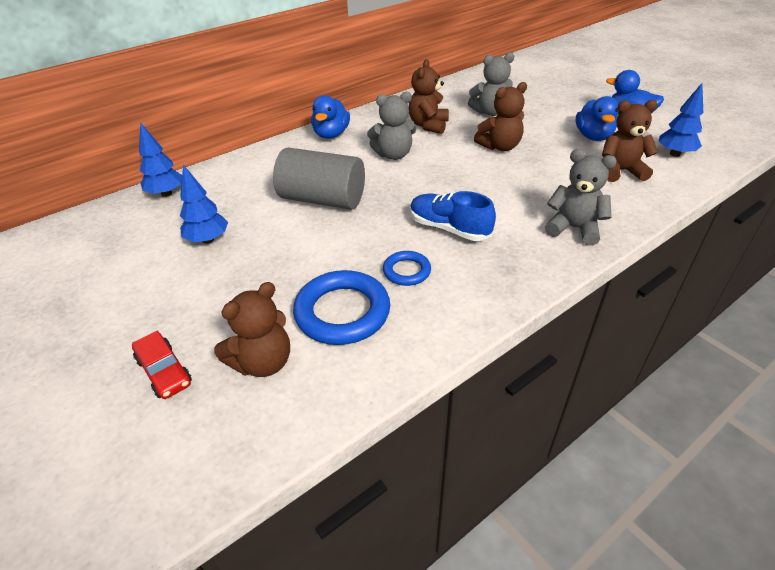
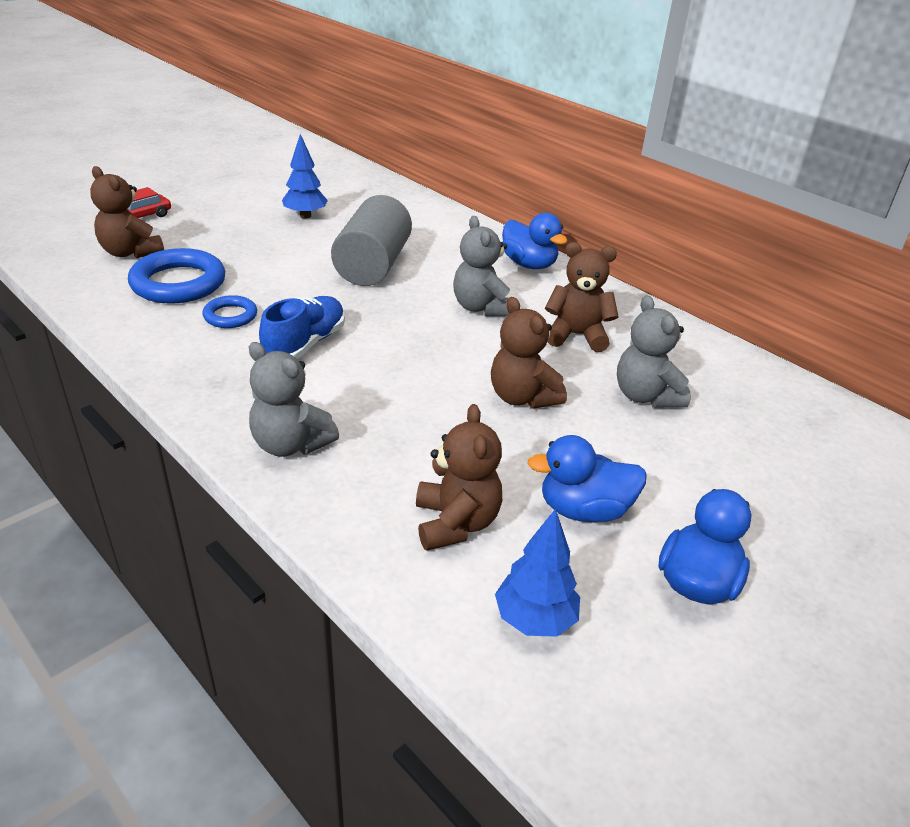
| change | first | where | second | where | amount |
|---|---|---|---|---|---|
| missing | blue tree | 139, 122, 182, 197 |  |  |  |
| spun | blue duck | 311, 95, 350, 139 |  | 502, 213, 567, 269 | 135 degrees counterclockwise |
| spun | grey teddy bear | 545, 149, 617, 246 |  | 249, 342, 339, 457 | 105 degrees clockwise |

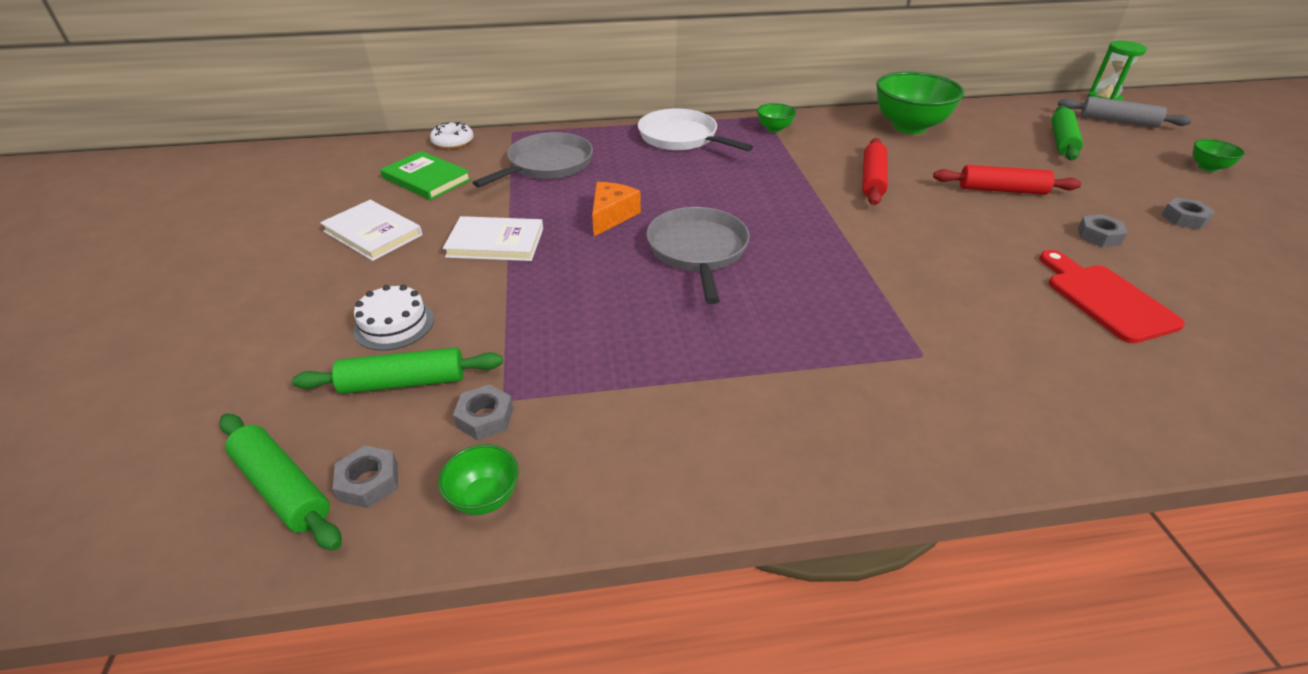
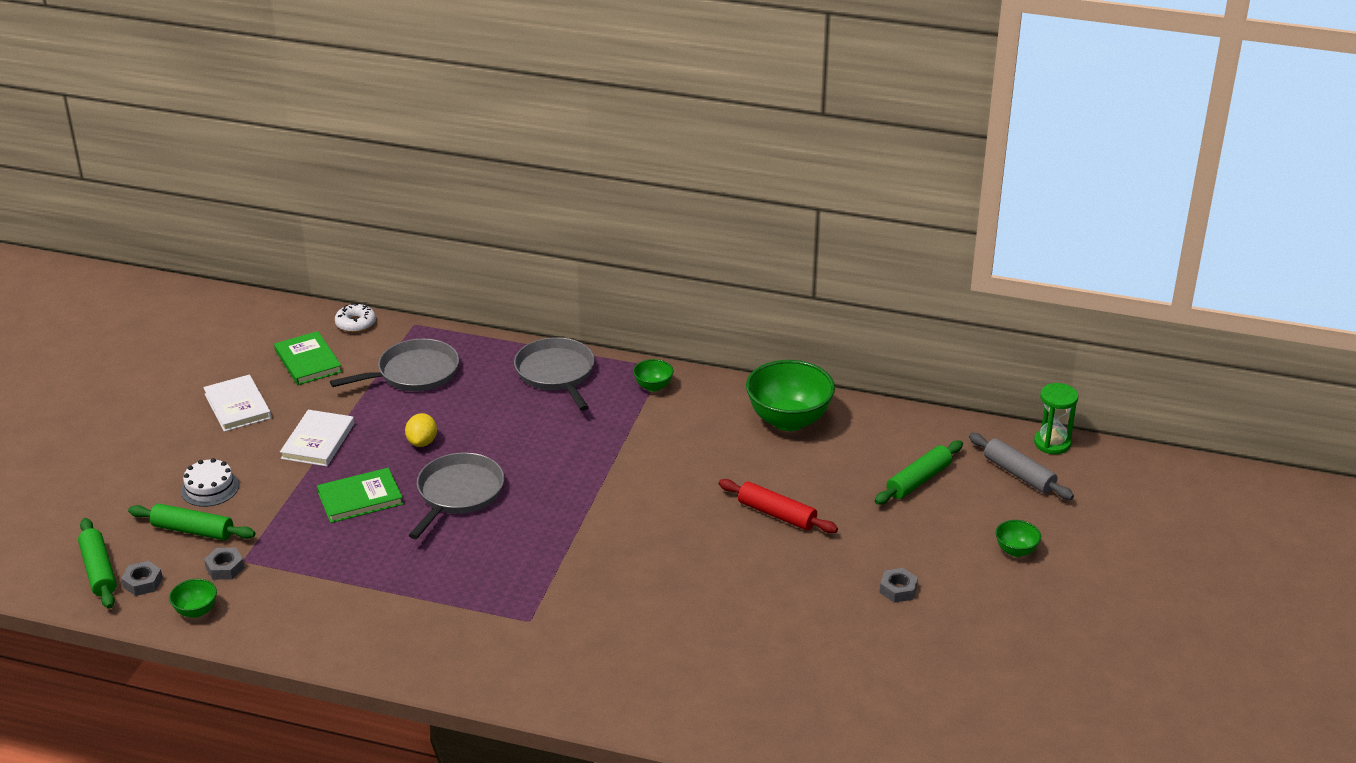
| change | first | where | second | where | amount |
|---|---|---|---|---|---|
| spun | white book | 443, 216, 543, 261 |  | 280, 410, 354, 466 | 75 degrees clockwise |
| exchanged | orange cheese | 592, 182, 641, 236 | yellow lemon | 405, 413, 437, 447 |  |
| colour | white pan | 638, 109, 753, 151 | grey pan | 514, 337, 595, 411 |  |
| missing | red rolling pin | 862, 138, 888, 205 |  |  |  |
| missing | red cutting board | 1039, 250, 1185, 343 |  |  |  |
| missing | grey nut | 1078, 214, 1127, 247 |  |  |  |
| appeared |  |  | green book | 317, 468, 403, 523 |  |

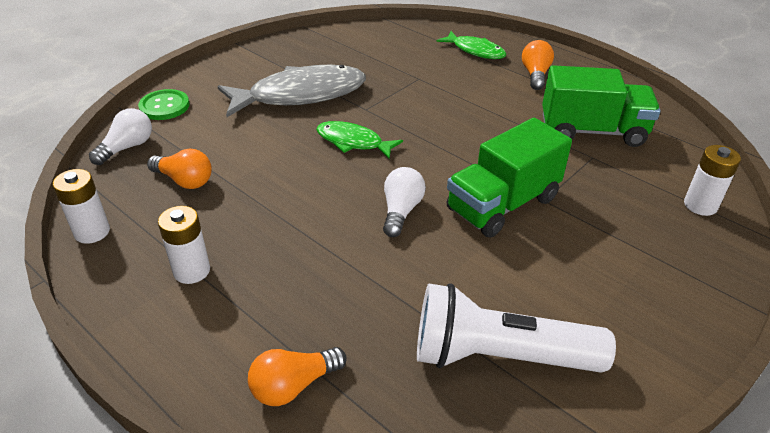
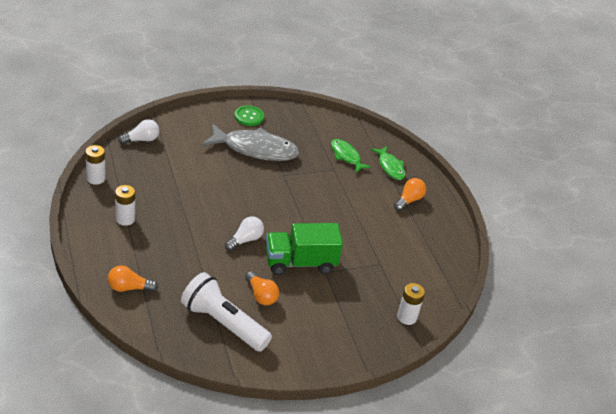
| change | first | where | second | where | amount |
|---|---|---|---|---|---|
| relocated | green button | 138, 89, 190, 120 |  | 234, 105, 264, 126 |  |
| relocated | orange light bulb | 147, 149, 212, 189 |  | 245, 271, 279, 305 |  |
| relocated | green fish | 316, 121, 403, 159 |  | 331, 139, 371, 173 |  |
| missing | green truck | 542, 65, 661, 147 |  |  |  |

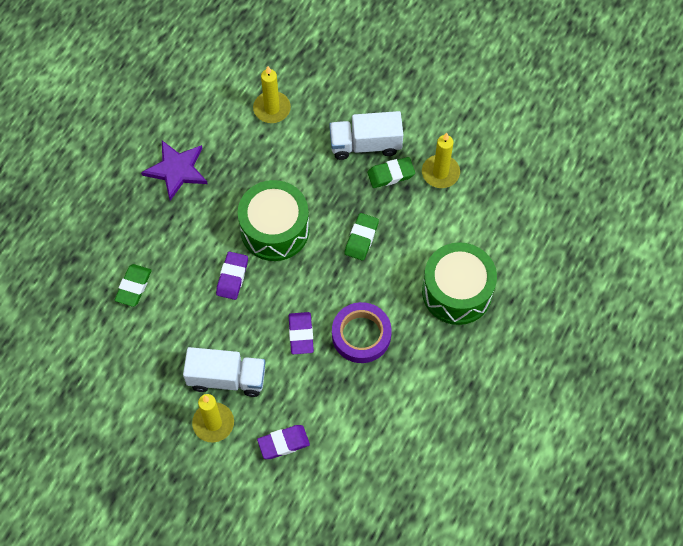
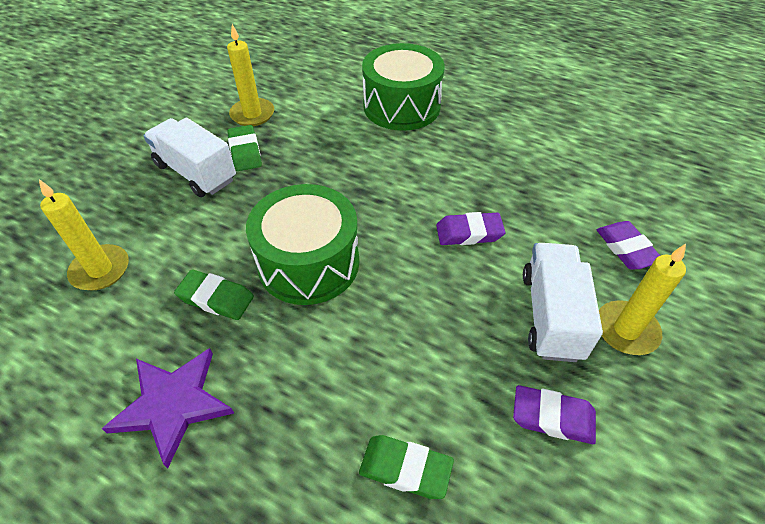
| change | first | where | second | where | amount |
|---|---|---|---|---|---|
| relocated | purple eraser | 216, 252, 248, 300 |  | 513, 385, 596, 444 |  |
| spun | white truck | 329, 111, 403, 160 |  | 143, 118, 236, 197 | 135 degrees clockwise |
| missing | purple tape | 332, 302, 392, 363 |  |  |  |
| relocated | green eraser | 344, 213, 379, 261 |  | 174, 270, 254, 320 |  |

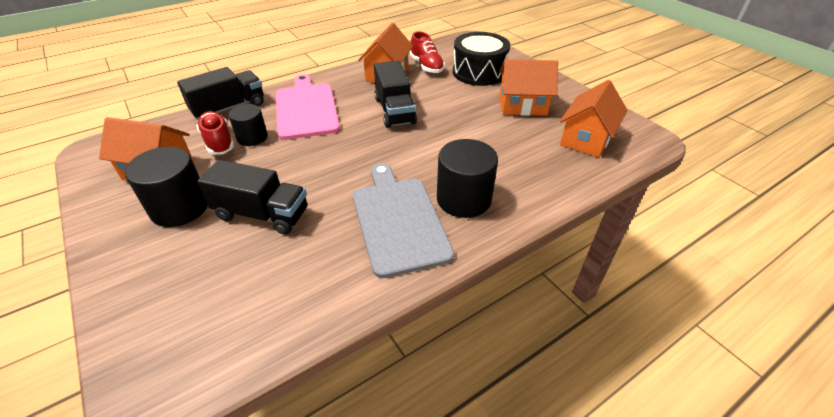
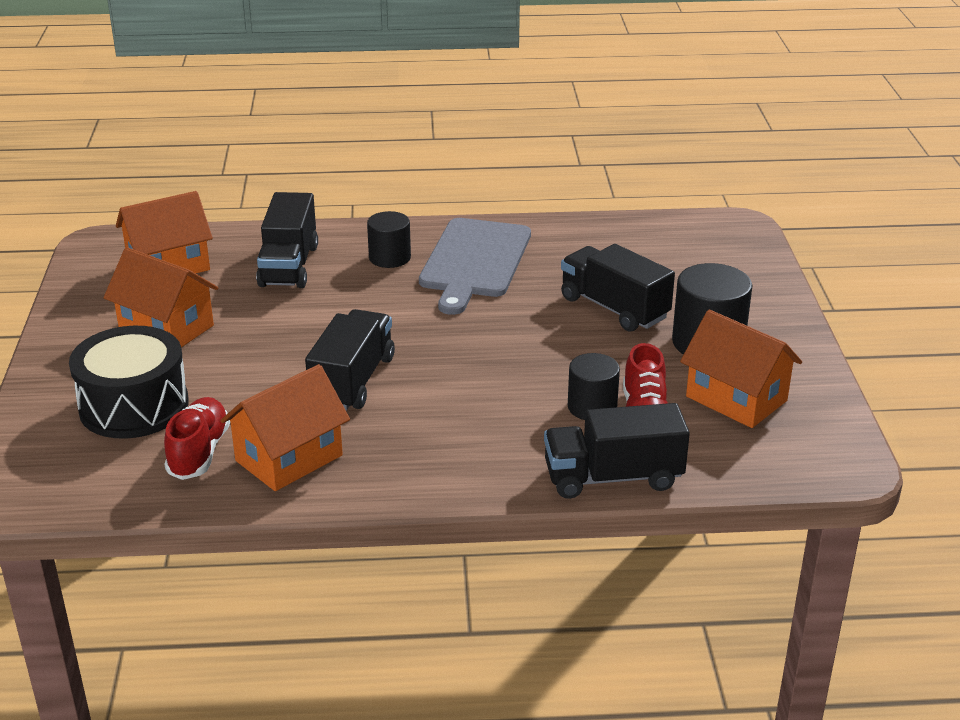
| change | first | where | second | where | amount |
|---|---|---|---|---|---|
| missing | pink cutting board | 276, 74, 340, 140 |  |  |  |
| size | black cylinder | 437, 139, 498, 218 |  | 367, 211, 411, 268 | x0.64 |
| appeared |  |  | black truck | 256, 192, 318, 288 |  |

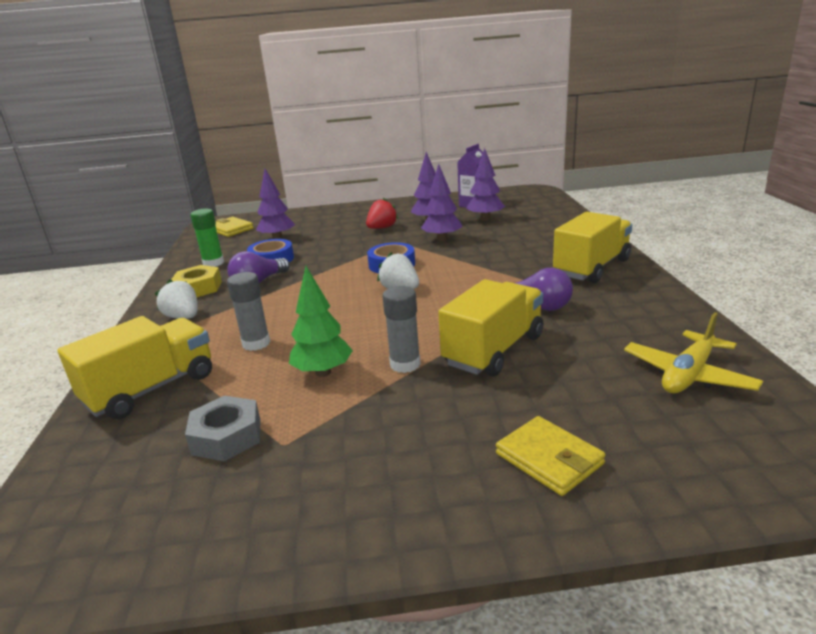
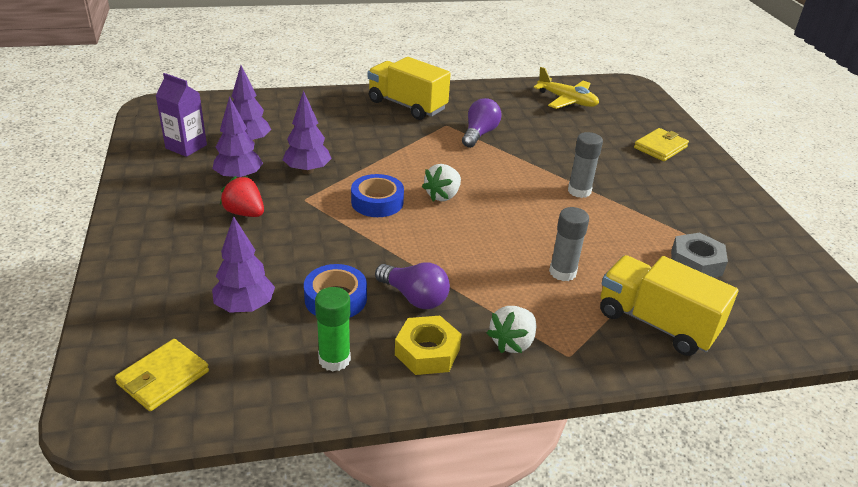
| change | first | where | second | where | amount |
|---|---|---|---|---|---|
| missing | green tree | 289, 266, 353, 377 |  |  |  |
| missing | yellow truck | 438, 279, 543, 377 |  |  |  |

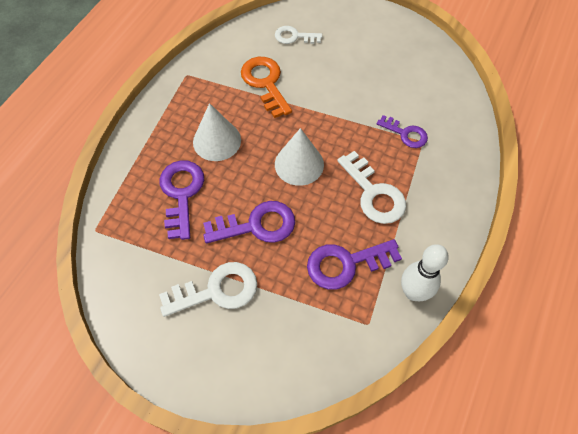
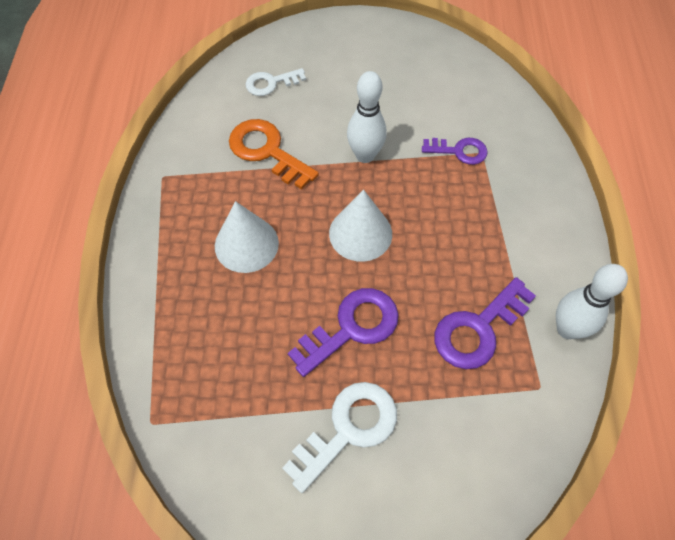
| change | first | where | second | where | amount |
|---|---|---|---|---|---|
| missing | purple key | 159, 160, 204, 240 |  |  |  |
| missing | white key | 337, 151, 406, 224 |  |  |  |
| appeared |  |  | white bowling pin | 347, 71, 387, 163 |  |

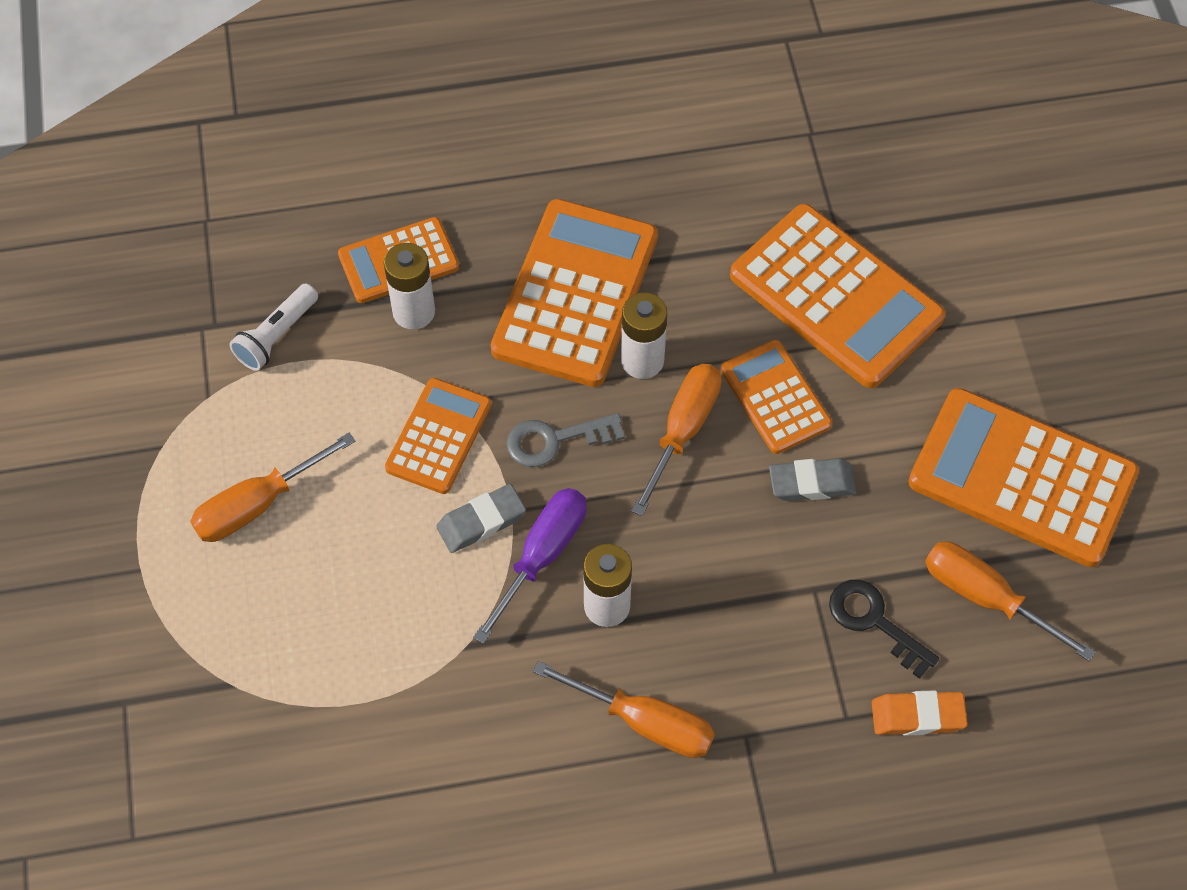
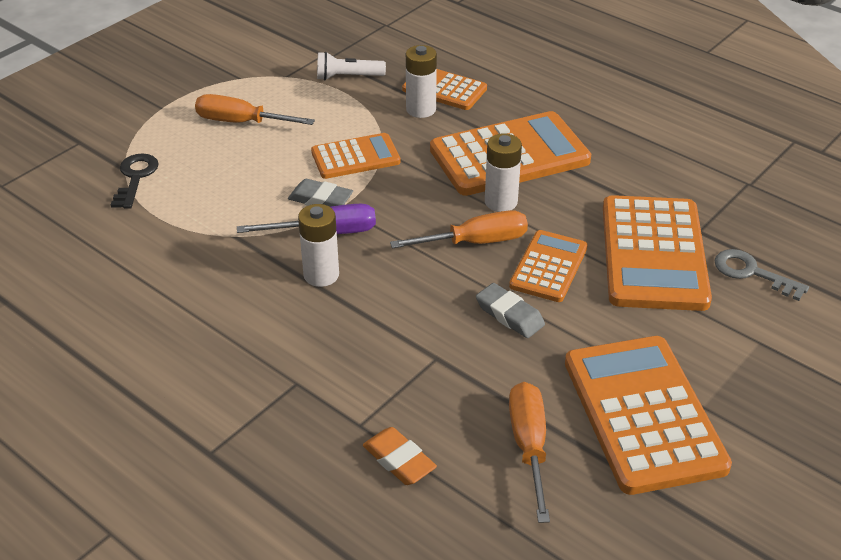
| change | first | where | second | where | amount |
|---|---|---|---|---|---|
| relocated | grey key | 506, 413, 625, 467 |  | 715, 249, 809, 301 |  |
| missing | orange screwdriver | 533, 661, 715, 758 |  |  |  |
| relocated | black key | 829, 580, 939, 679 |  | 111, 154, 159, 209 |  |

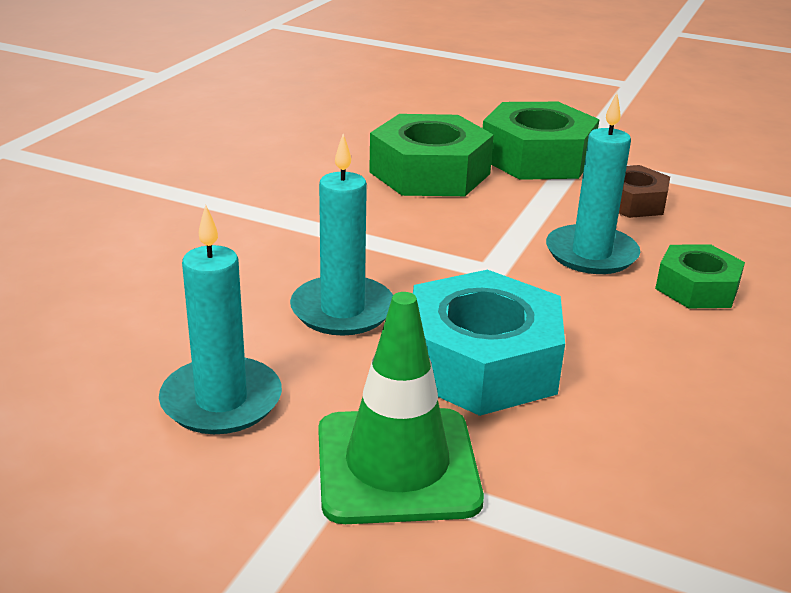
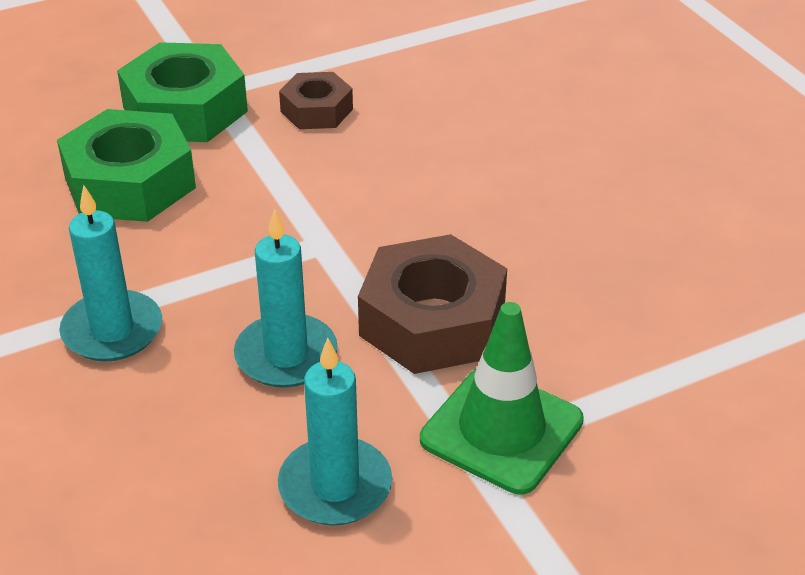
| change | first | where | second | where | amount |
|---|---|---|---|---|---|
| colour | turquoise nut | 413, 270, 565, 416 | brown nut | 358, 234, 507, 374 |  |
| relocated | turquoise candle | 546, 93, 640, 274 |  | 59, 185, 162, 362 |  |
| missing | green nut | 655, 244, 745, 308 |  |  |  |

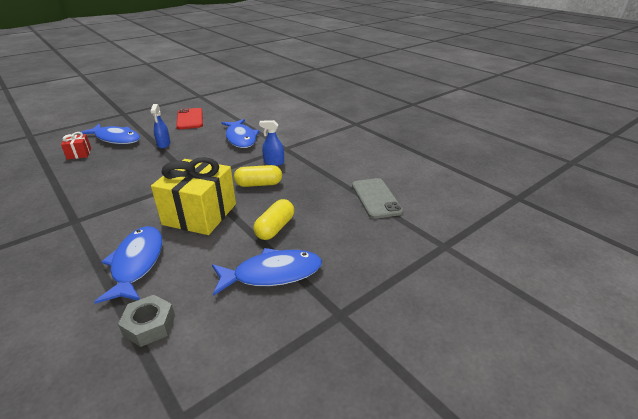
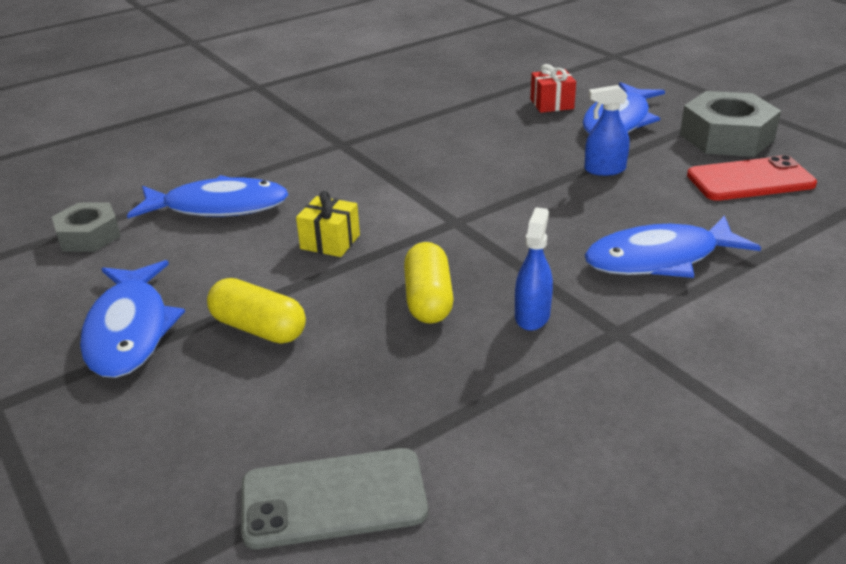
| change | first | where | second | where | amount |
|---|---|---|---|---|---|
| size | yellow gift | 151, 157, 236, 235 |  | 296, 191, 360, 257 | x0.46 |
| appeared |  |  | grey nut | 680, 91, 781, 157 |  |

